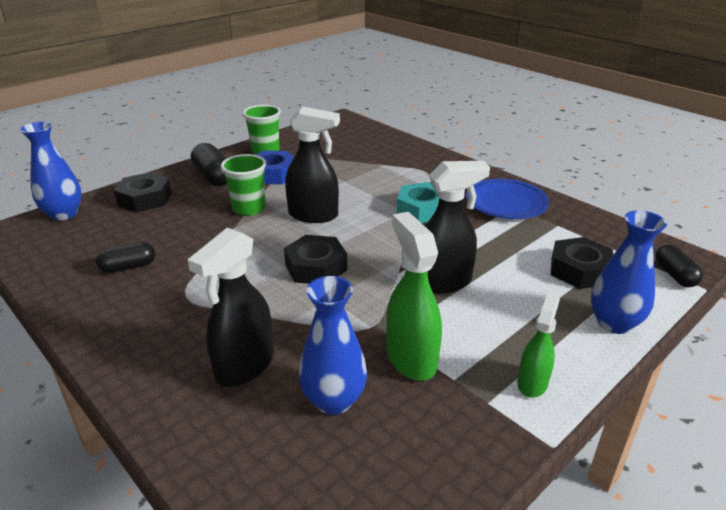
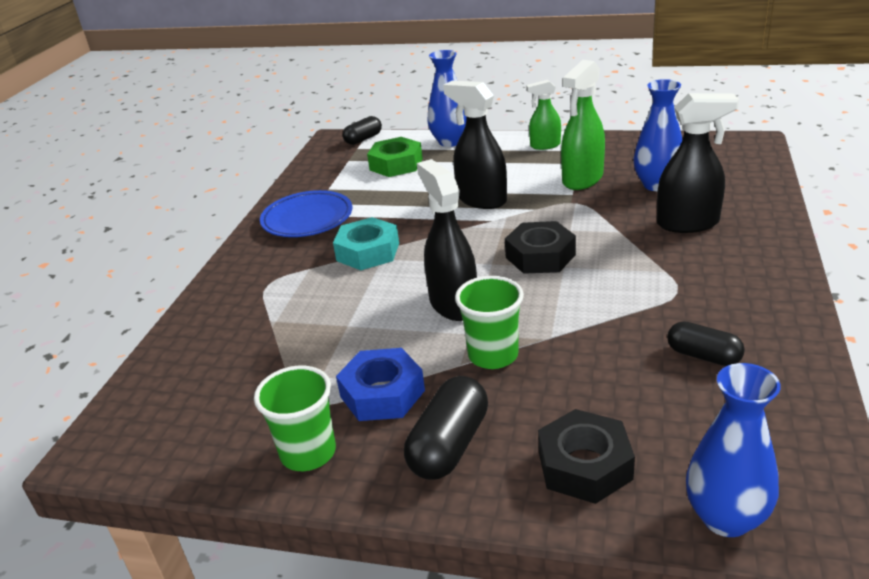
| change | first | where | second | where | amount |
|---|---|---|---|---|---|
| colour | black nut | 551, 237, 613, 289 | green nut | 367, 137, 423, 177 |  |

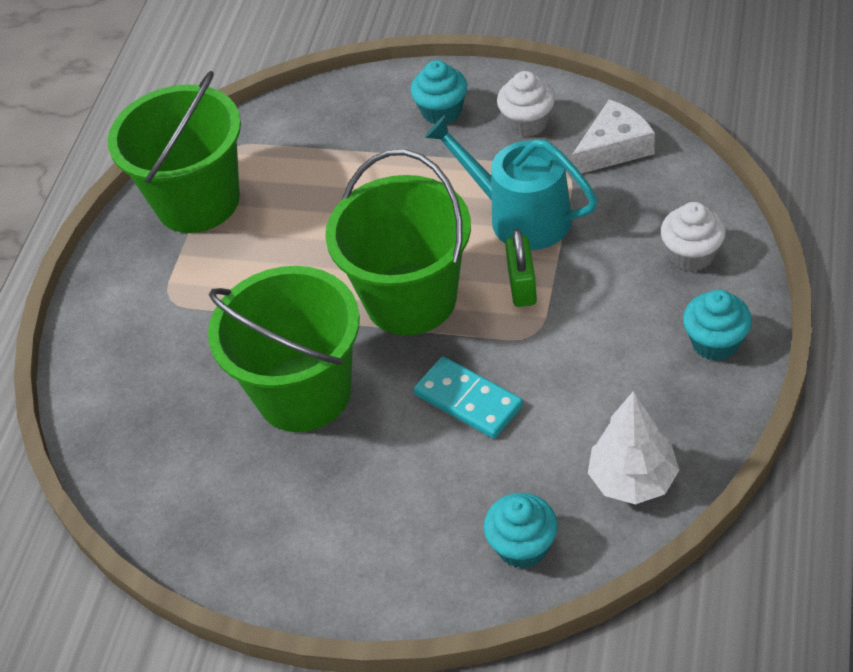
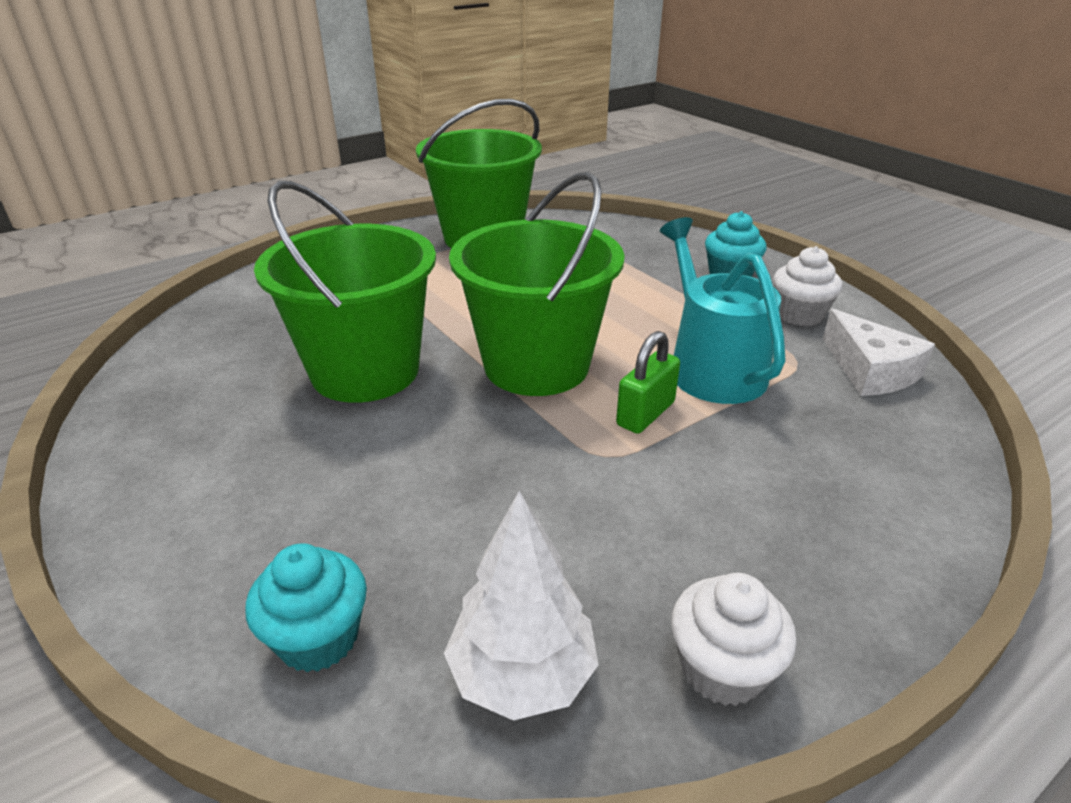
| change | first | where | second | where | amount |
|---|---|---|---|---|---|
| missing | turquoise domino | 414, 356, 523, 439 |  |  |  |
| spun | white cheese | 572, 99, 655, 174 |  | 823, 309, 935, 396 | 60 degrees clockwise |
| relocated | white cupcake | 661, 202, 726, 272 |  | 671, 573, 797, 706 |  |
| missing | turquoise cupcake | 683, 290, 752, 361 |  |  |  |

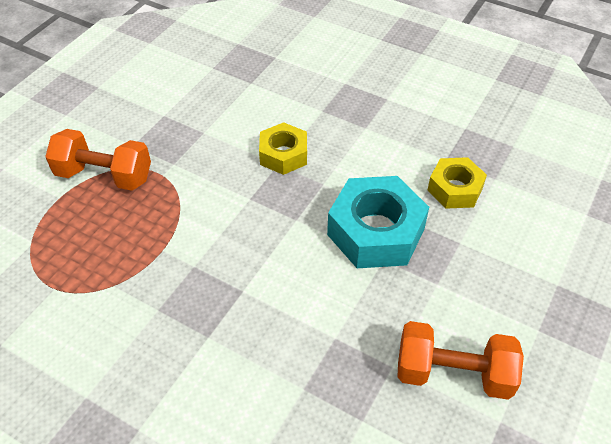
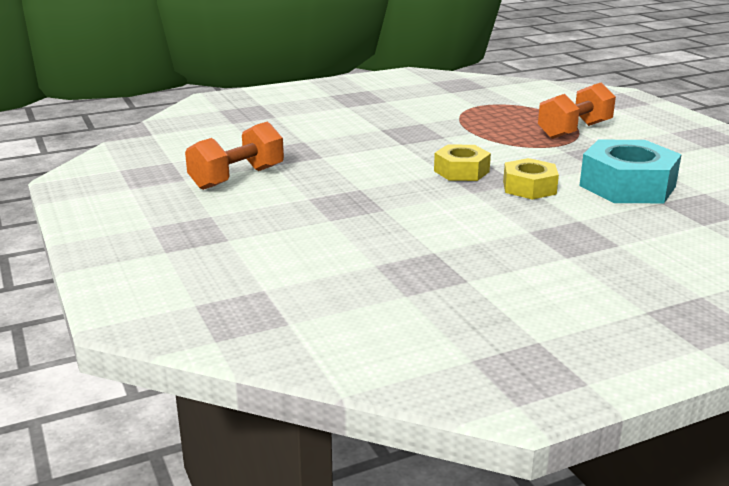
| change | first | where | second | where | amount |
|---|---|---|---|---|---|
| relocated | turquoise nut | 327, 176, 429, 268 |  | 579, 140, 682, 203 |  |
| relocated | yellow nut | 427, 157, 487, 209 |  | 434, 144, 491, 181 |  |

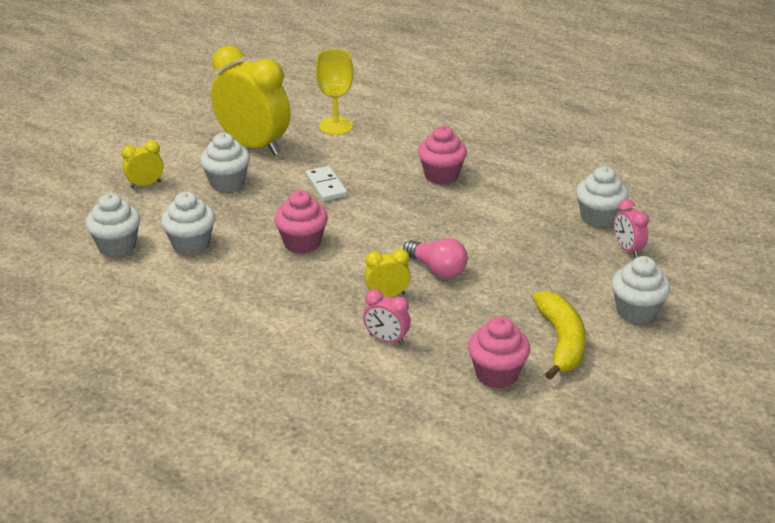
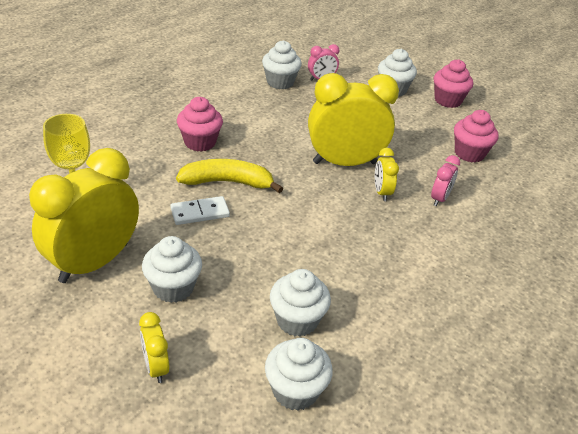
| change | first | where | second | where | amount |
|---|---|---|---|---|---|
| relocated | pink cupcake | 274, 190, 328, 254 |  | 434, 59, 473, 108 |  |
| exchanged | pink light bulb | 403, 238, 468, 278 | yellow clock | 308, 73, 399, 166 |  |
| relocated | yellow banana | 533, 291, 586, 380 |  | 176, 159, 283, 193 |  |

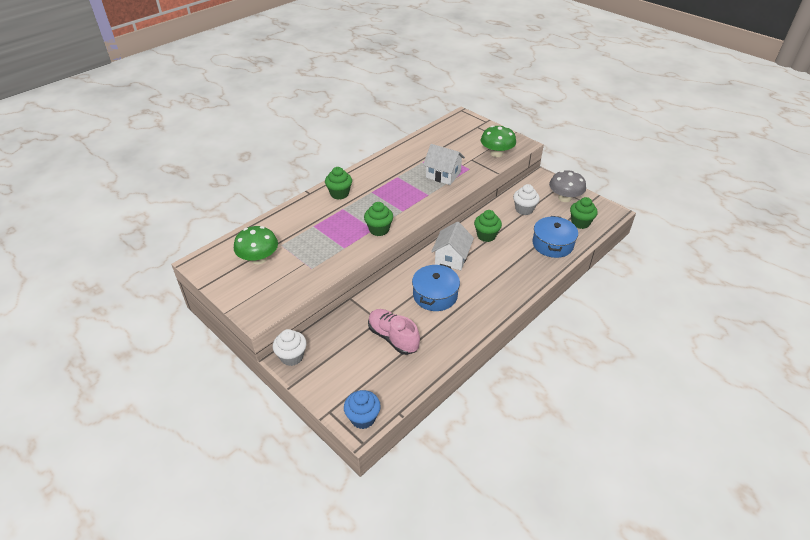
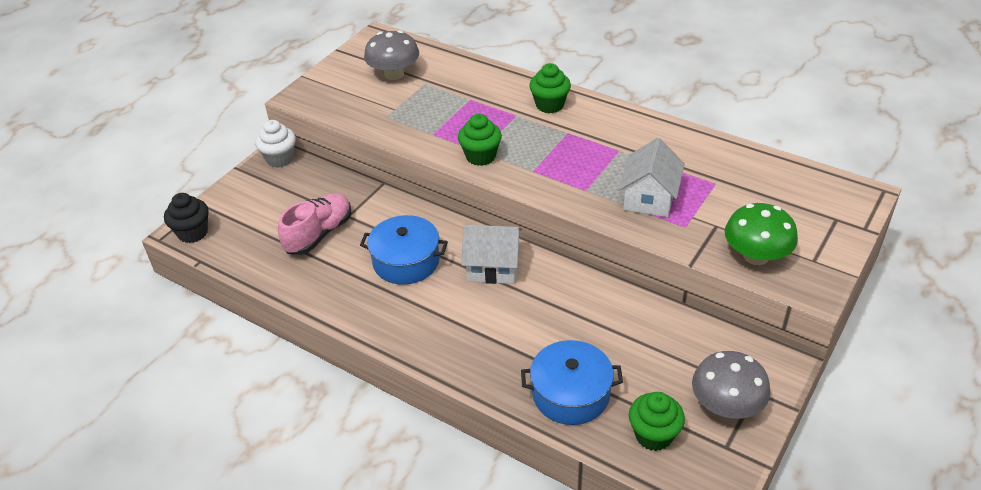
| change | first | where | second | where | amount |
|---|---|---|---|---|---|
| colour | green mushroom | 234, 226, 278, 264 | grey mushroom | 364, 30, 419, 80 |  |
| colour | blue cupcake | 344, 390, 381, 429 | black cupcake | 164, 193, 209, 243 |  |
| missing | green cupcake | 474, 210, 502, 242 |  |  |  |
| missing | white cupcake | 513, 184, 540, 215 |  |  |  |

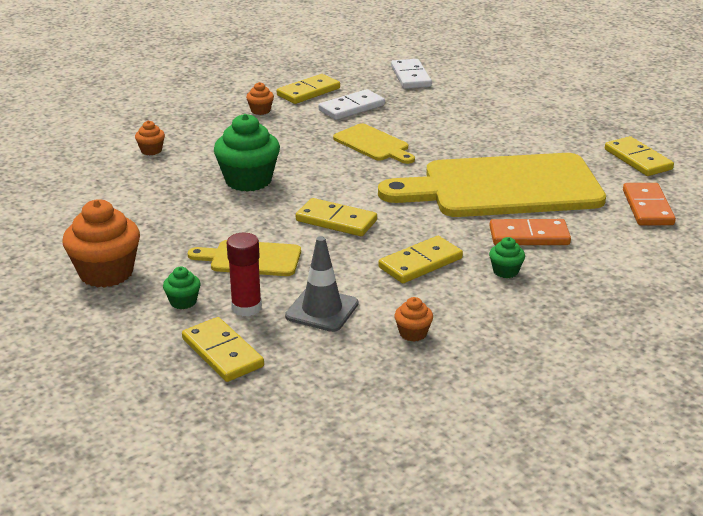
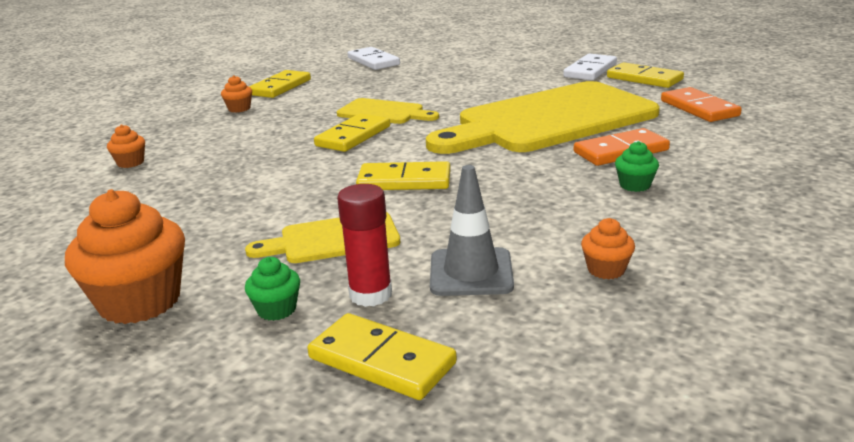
| change | first | where | second | where | amount |
|---|---|---|---|---|---|
| missing | green cupcake | 214, 114, 280, 192 |  |  |  |
| relocated | white domino | 319, 89, 385, 120 |  | 563, 53, 617, 80 |  |
| relocated | yellow domino | 379, 236, 463, 283 |  | 314, 113, 390, 152 |  |

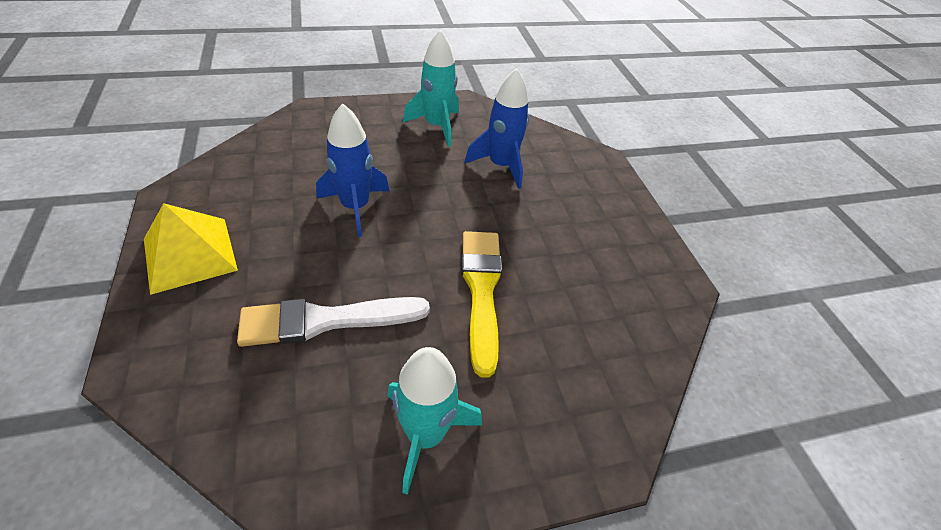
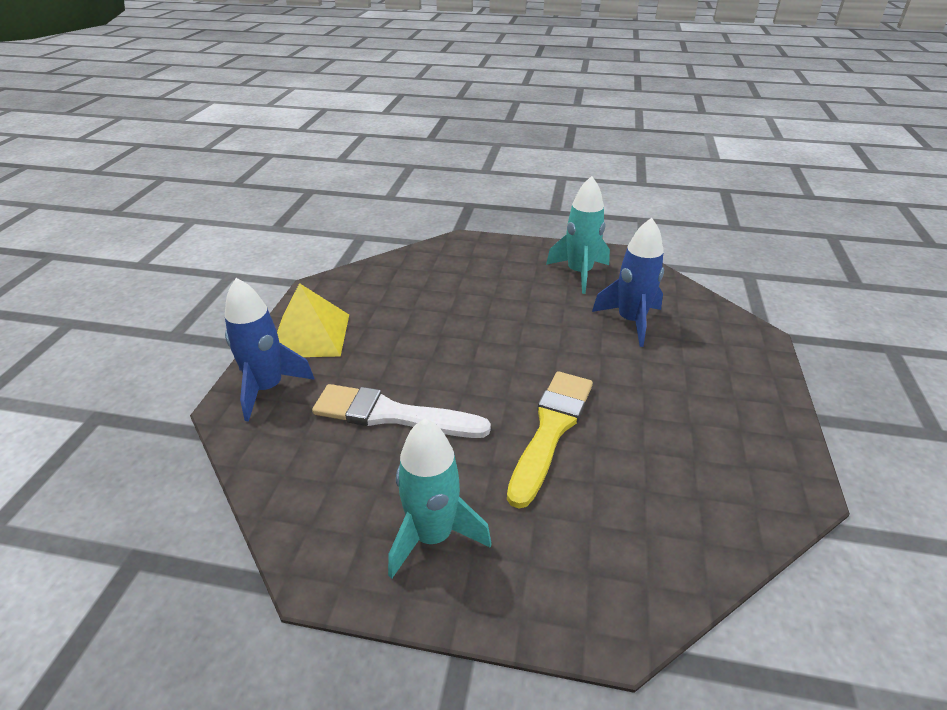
| change | first | where | second | where | amount |
|---|---|---|---|---|---|
| relocated | blue rocket | 316, 103, 389, 237 |  | 225, 278, 315, 422 |  |

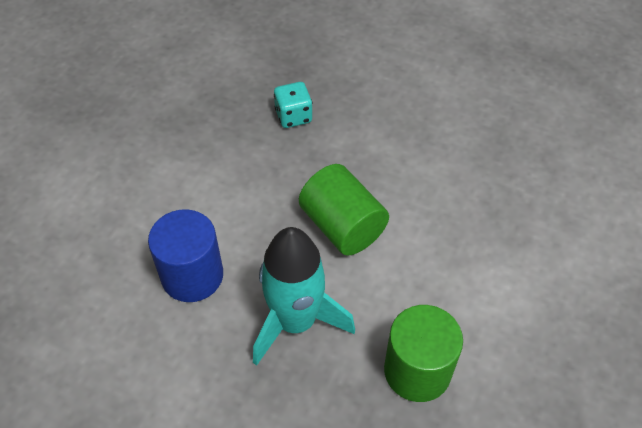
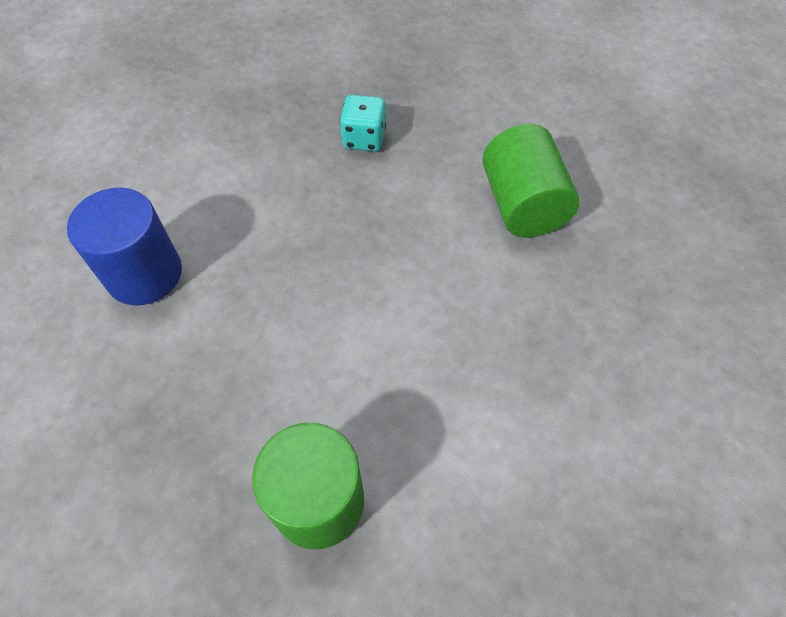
| change | first | where | second | where | amount |
|---|---|---|---|---|---|
| missing | turquoise rocket | 253, 227, 355, 366 |  |  |  |
| relocated | green cylinder | 299, 164, 389, 256 |  | 483, 124, 580, 238 |  |

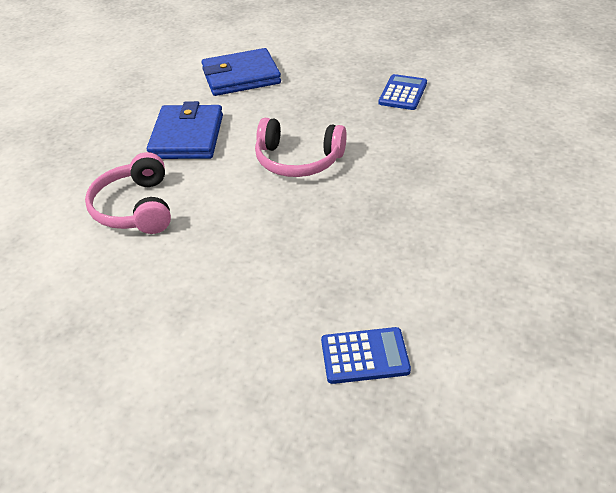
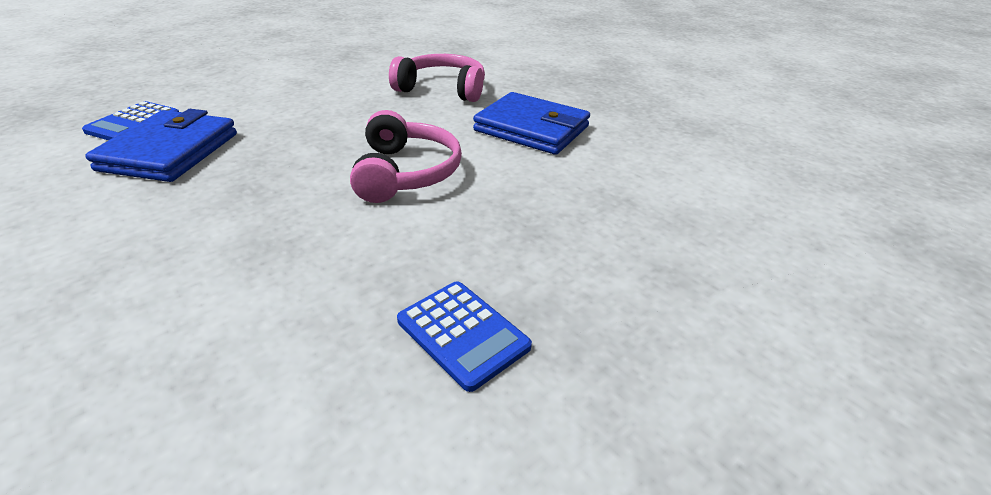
| change | first | where | second | where | amount |
|---|---|---|---|---|---|
| relocated | blue wallet | 201, 48, 281, 96 |  | 85, 109, 237, 182 |  |
| spun | pink headphones | 255, 118, 347, 177 |  | 350, 110, 462, 203 | 135 degrees clockwise |

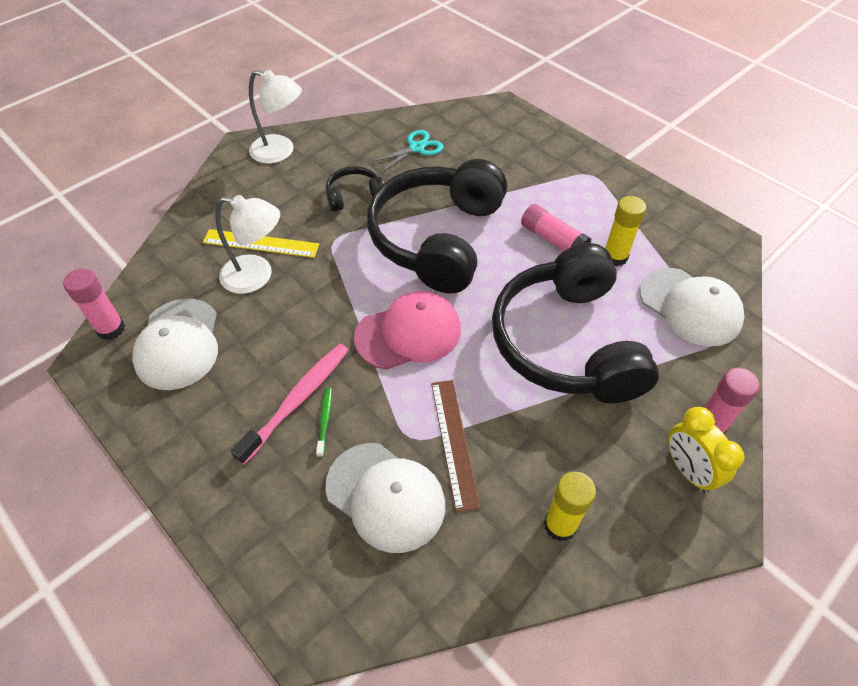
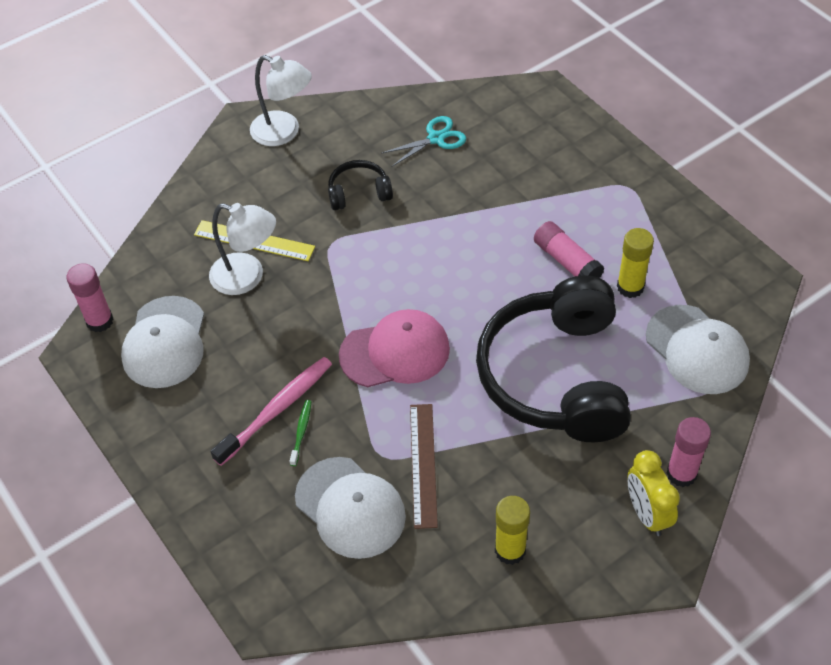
| change | first | where | second | where | amount |
|---|---|---|---|---|---|
| missing | black headphones | 367, 159, 507, 293 |  |  |  |

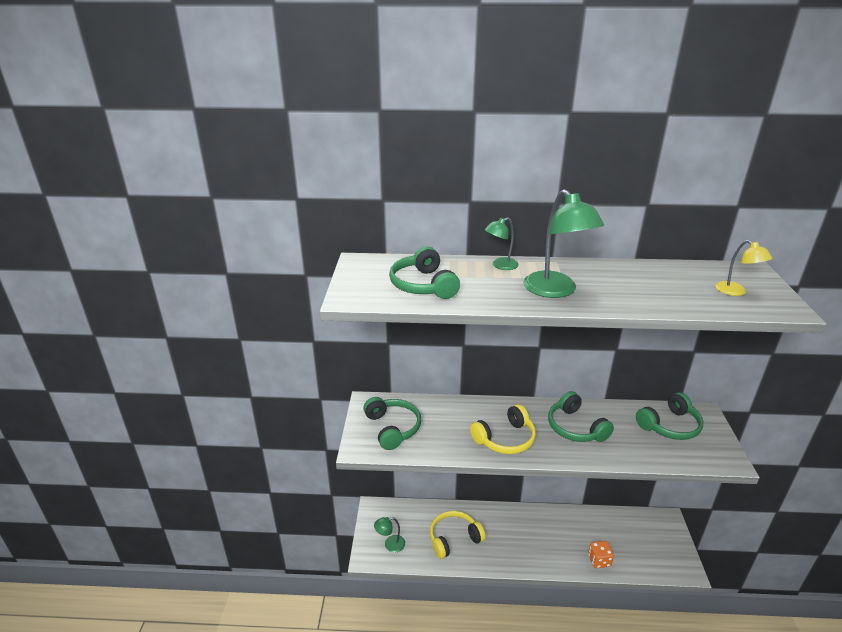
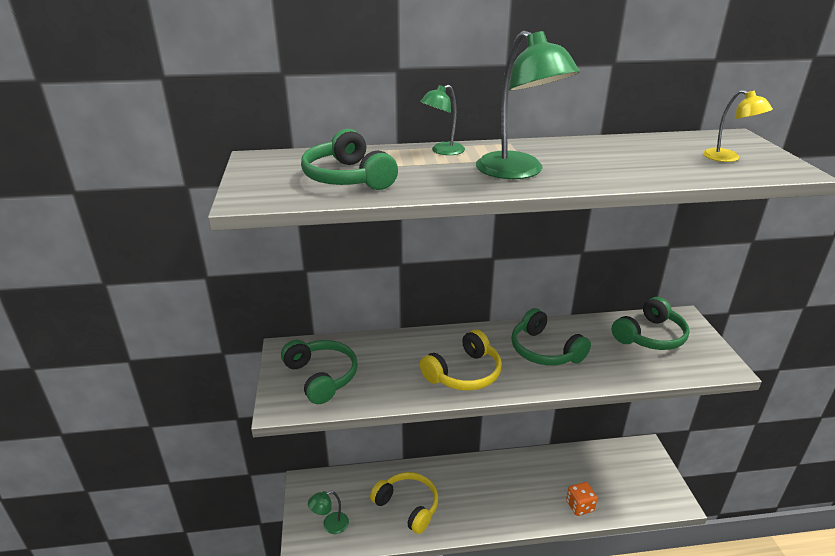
| change | first | where | second | where | amount |
|---|---|---|---|---|---|
| spun | yellow headphones | 430, 511, 486, 559 |  | 370, 472, 438, 534 | 75 degrees clockwise |

